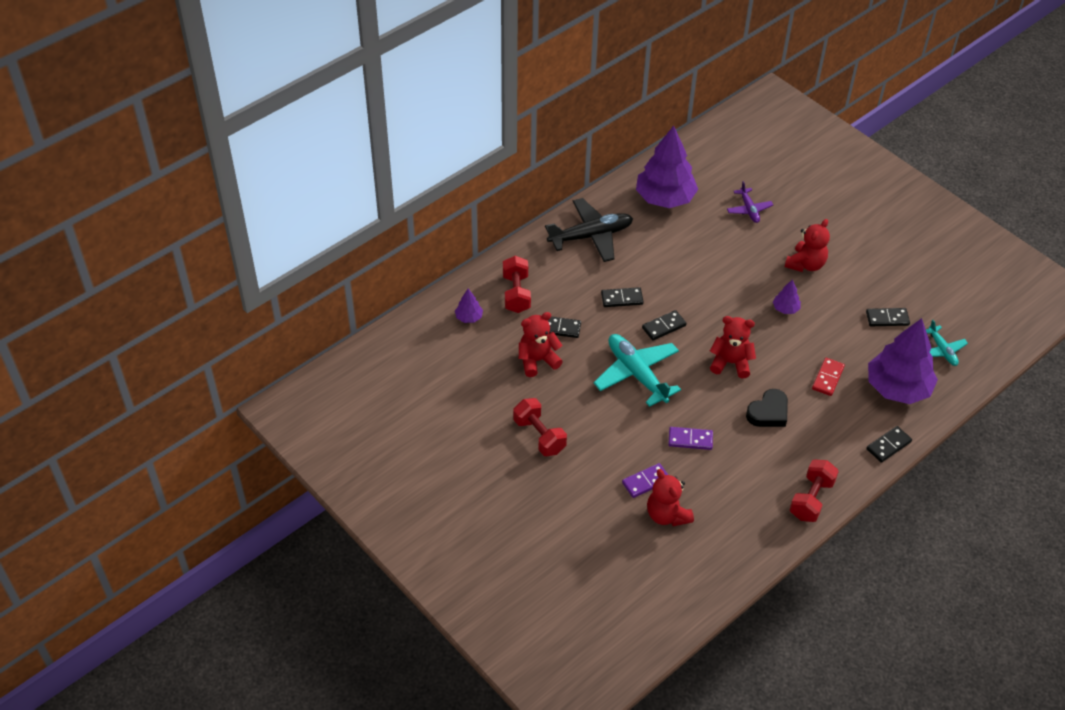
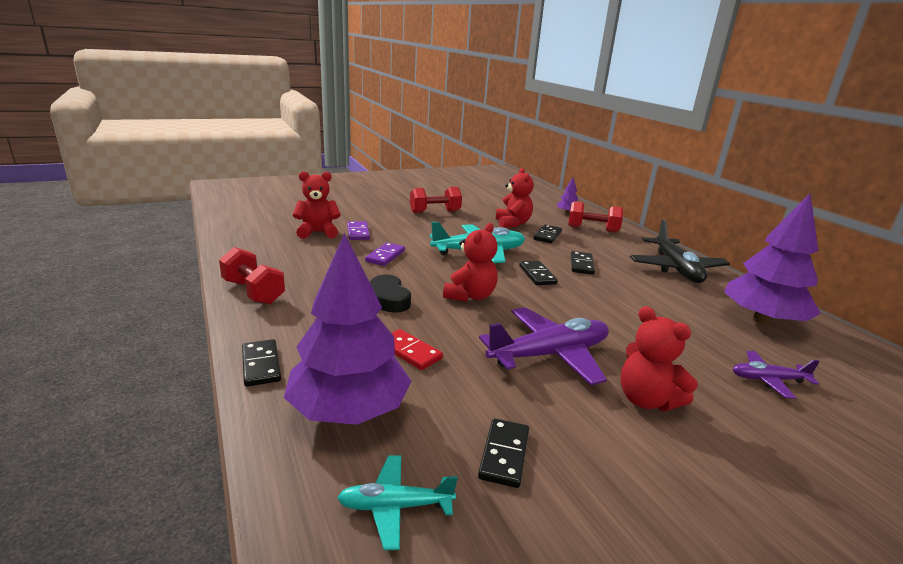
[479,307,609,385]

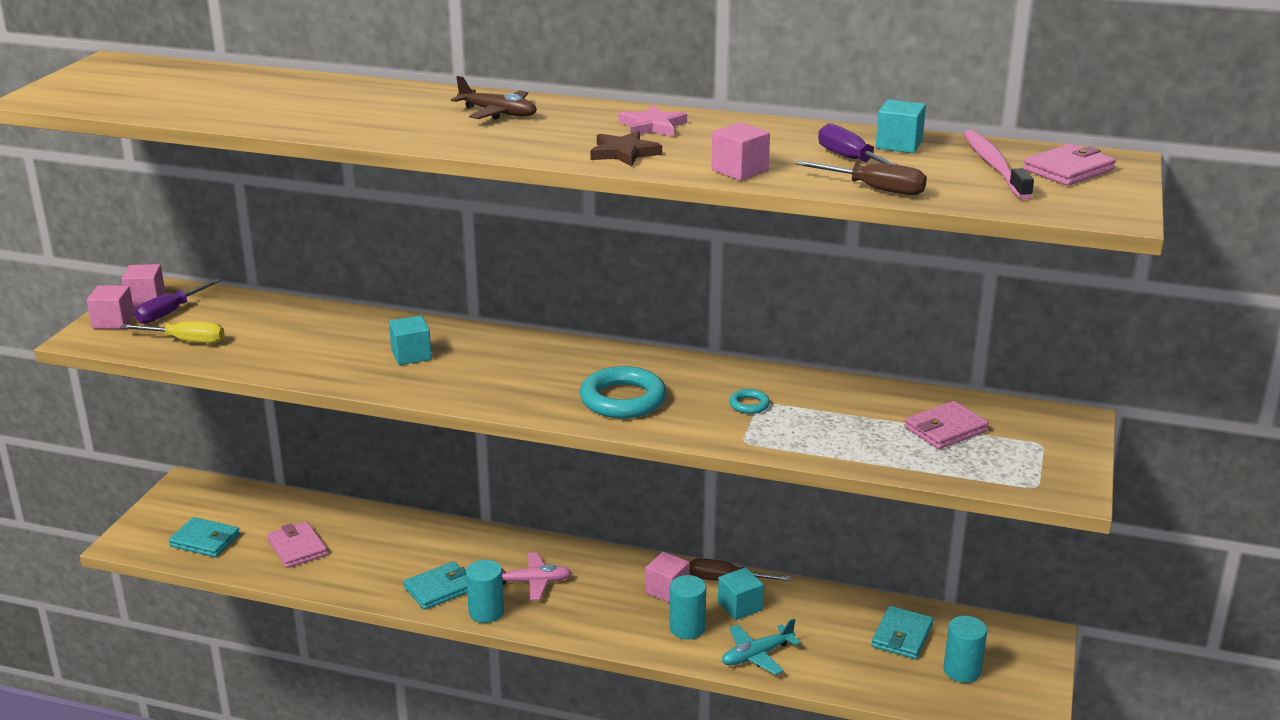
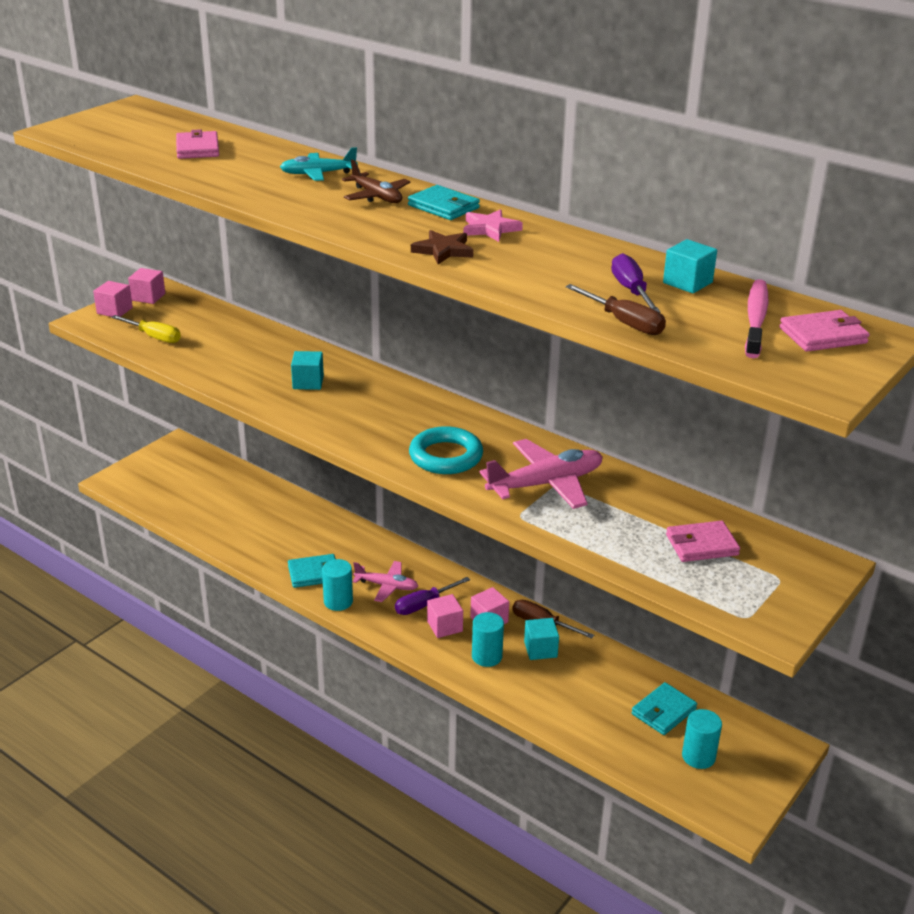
[395,577,470,615]
[408,185,480,220]
[176,129,219,159]
[427,594,463,638]
[280,147,358,181]
[479,439,603,509]

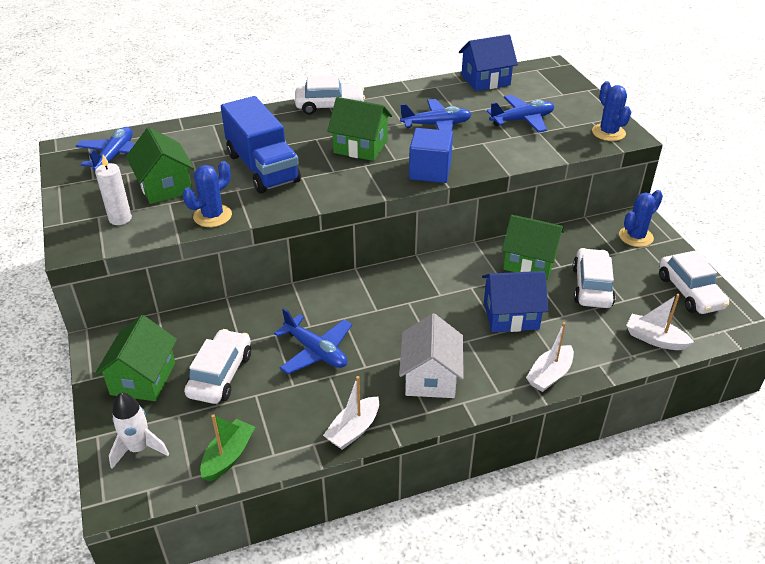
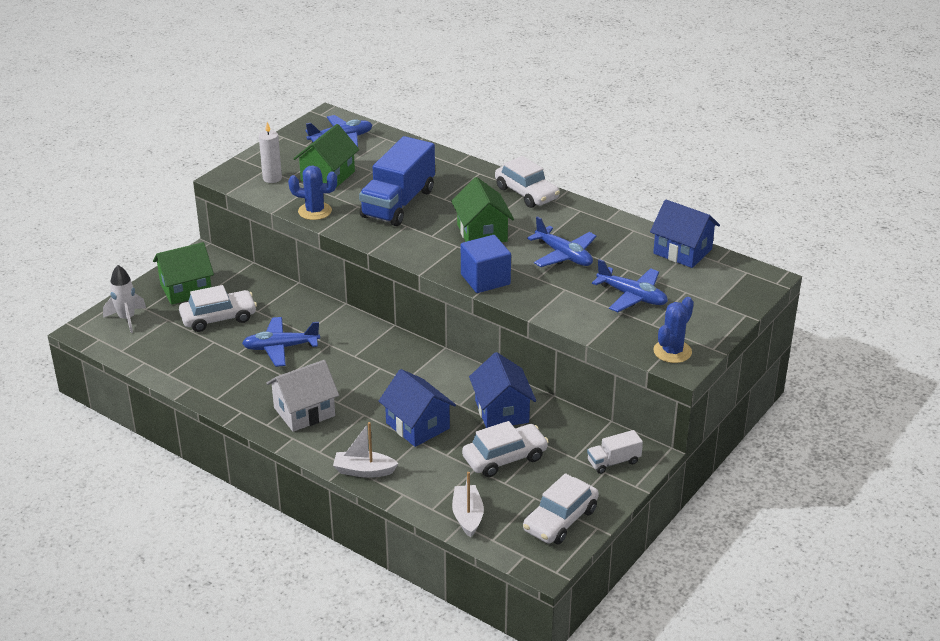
[200,414,255,482] (first image)
[323,376,379,450] (first image)
[587,430,643,474]
[469,352,536,428]
[242,317,320,367]

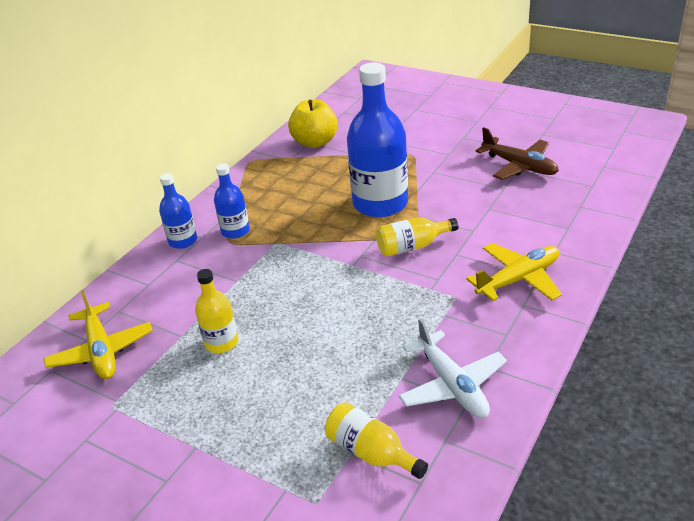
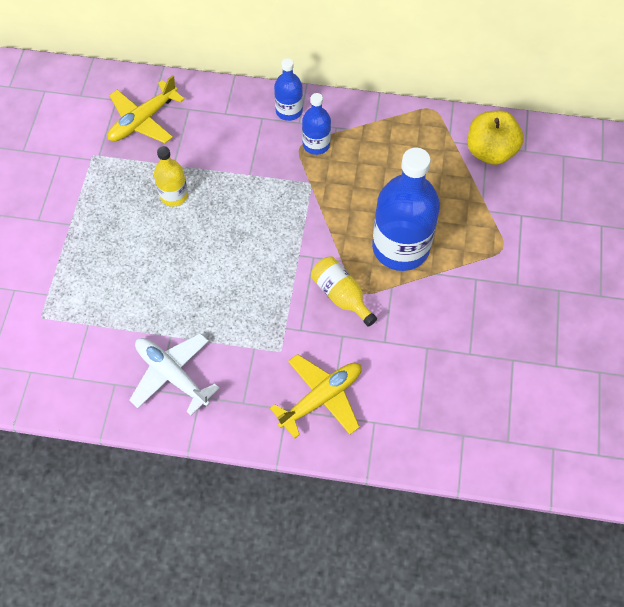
[325,402,428,479] (first image)
[476,127,559,180] (first image)
[129,333,219,416]
[270,354,362,439]

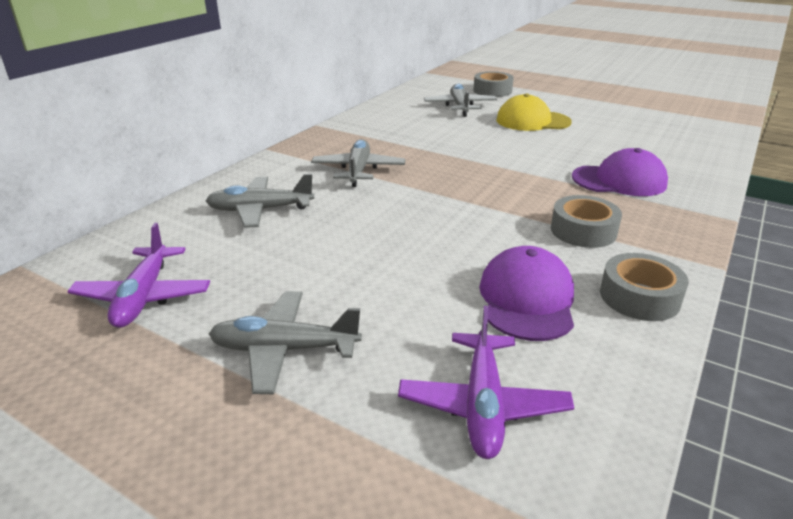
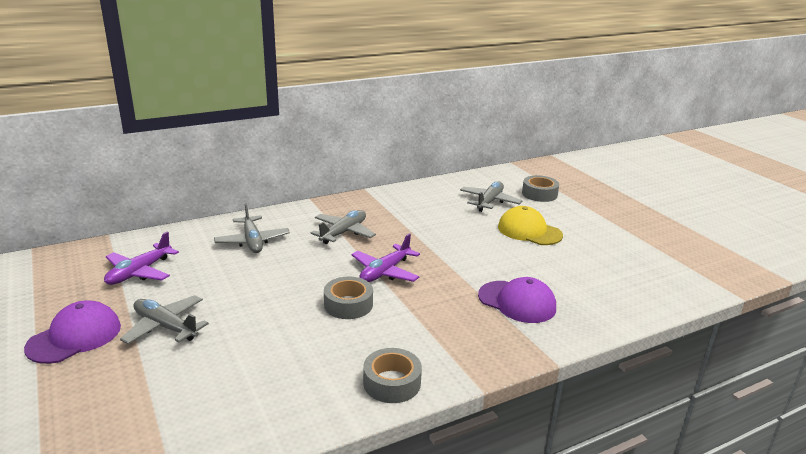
[351,233,420,282]
[24,300,121,364]
[324,277,373,319]
[214,203,290,253]

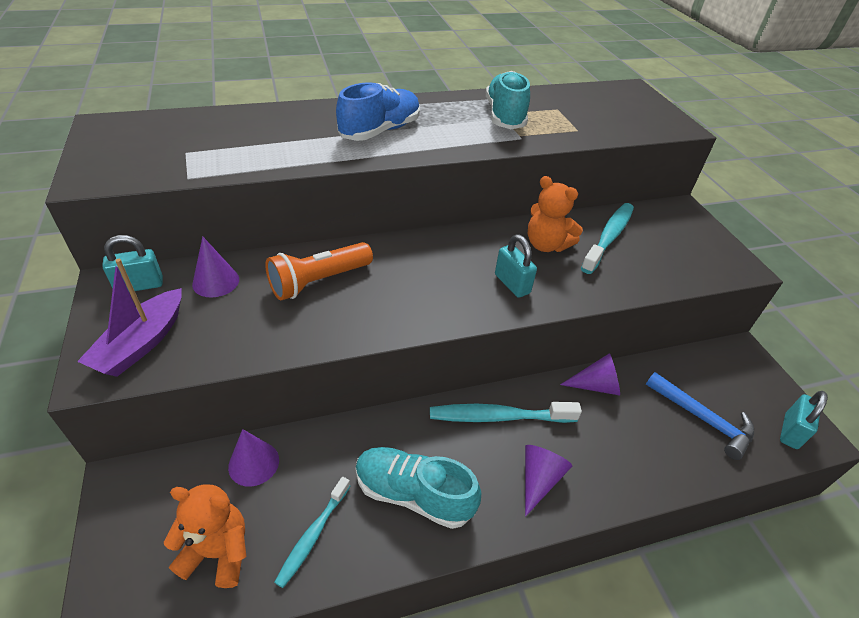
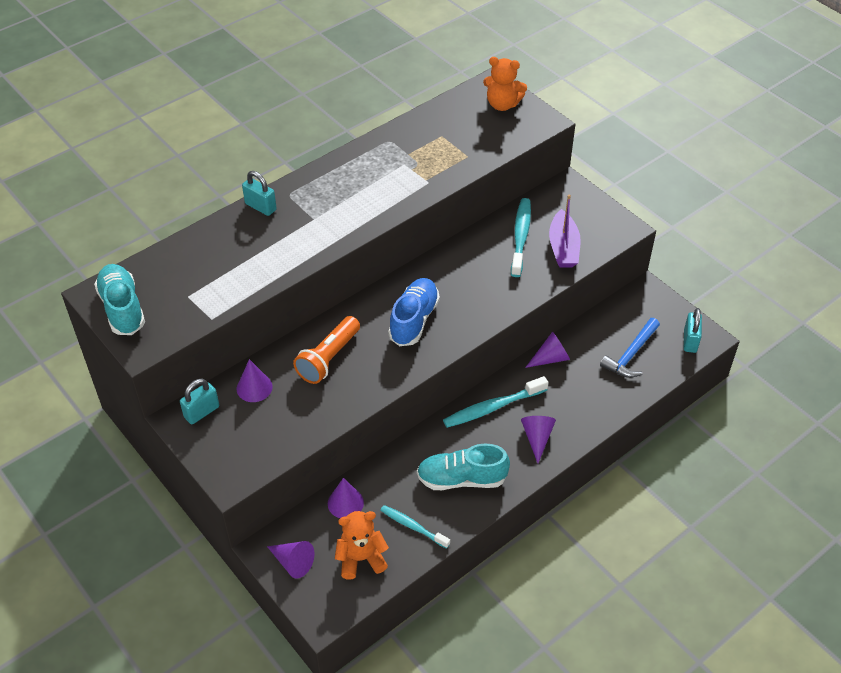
[267,541,315,578]
[549,194,581,267]
[388,278,440,346]
[94,264,145,335]
[242,171,277,216]
[483,57,527,111]
[381,505,450,549]
[600,318,660,378]

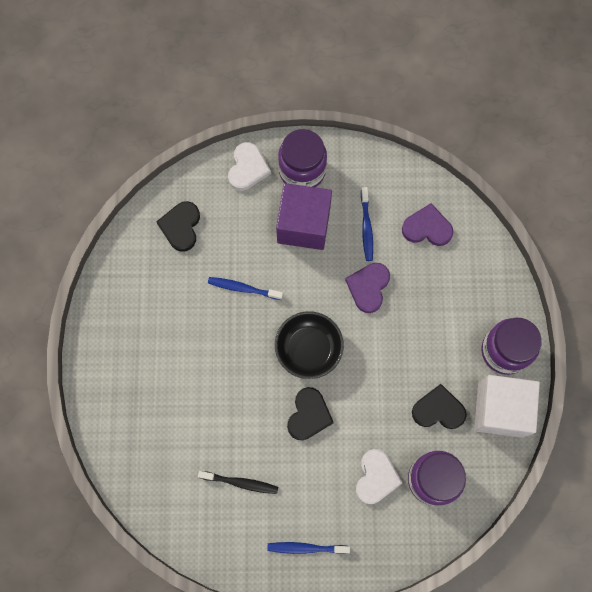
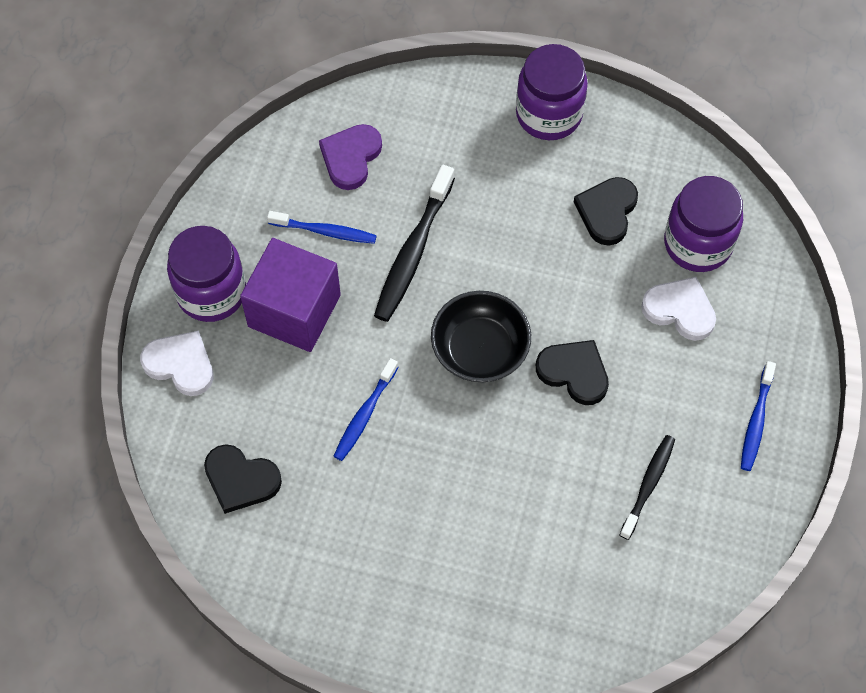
[474,375,540,438] (first image)
[374,165,455,322]

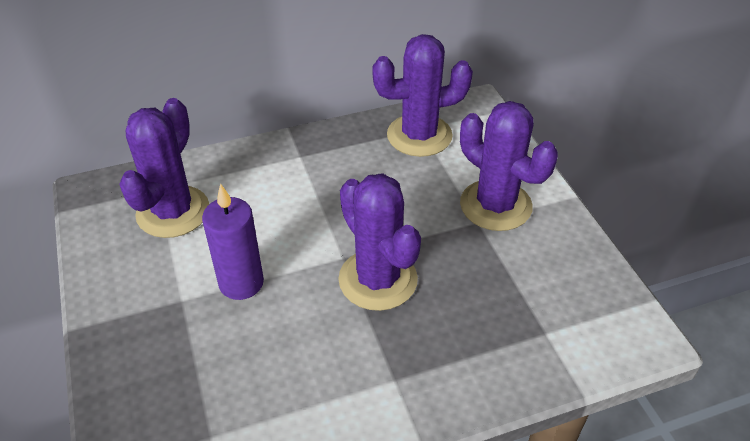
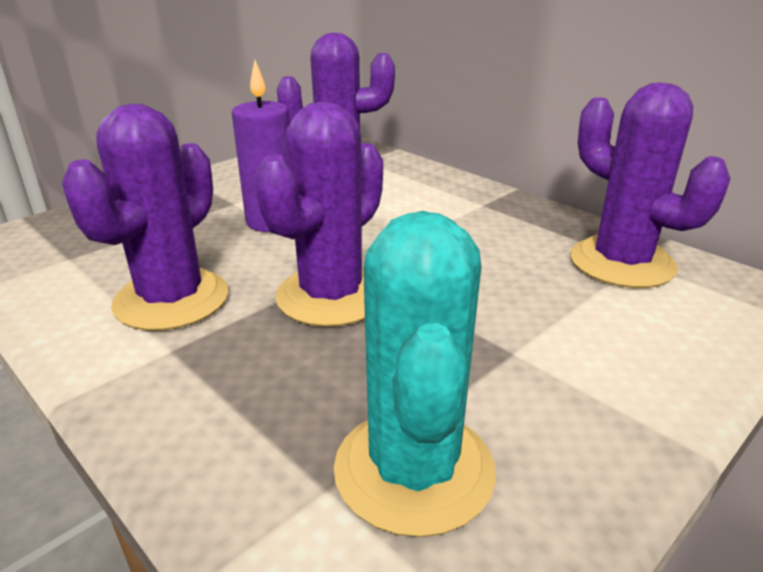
[334,211,496,537]
[62,104,228,331]

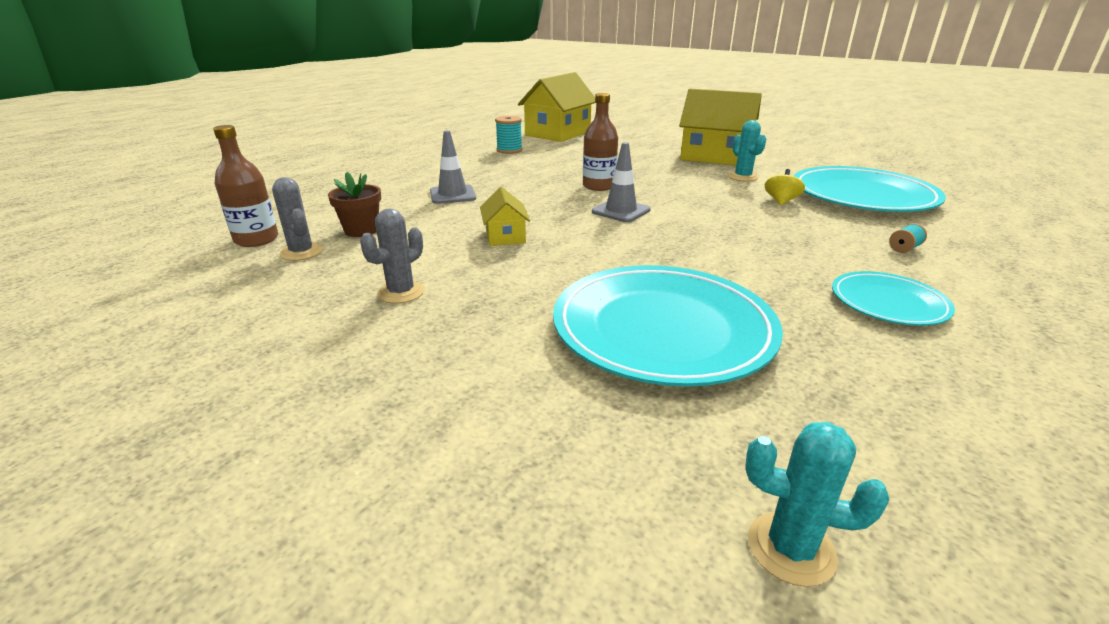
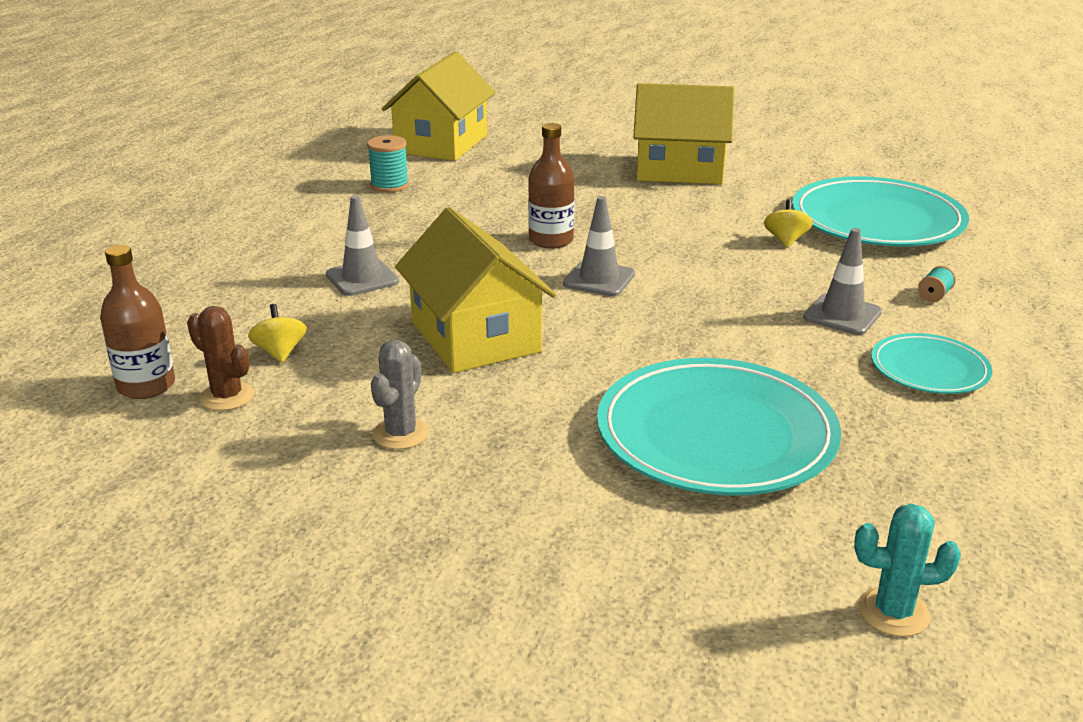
[728,120,766,182] (first image)
[803,228,882,335]
[248,304,307,363]
[187,306,254,411]
[395,207,556,373]

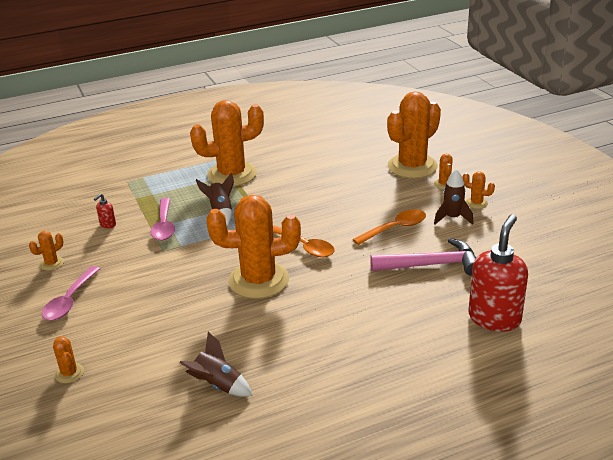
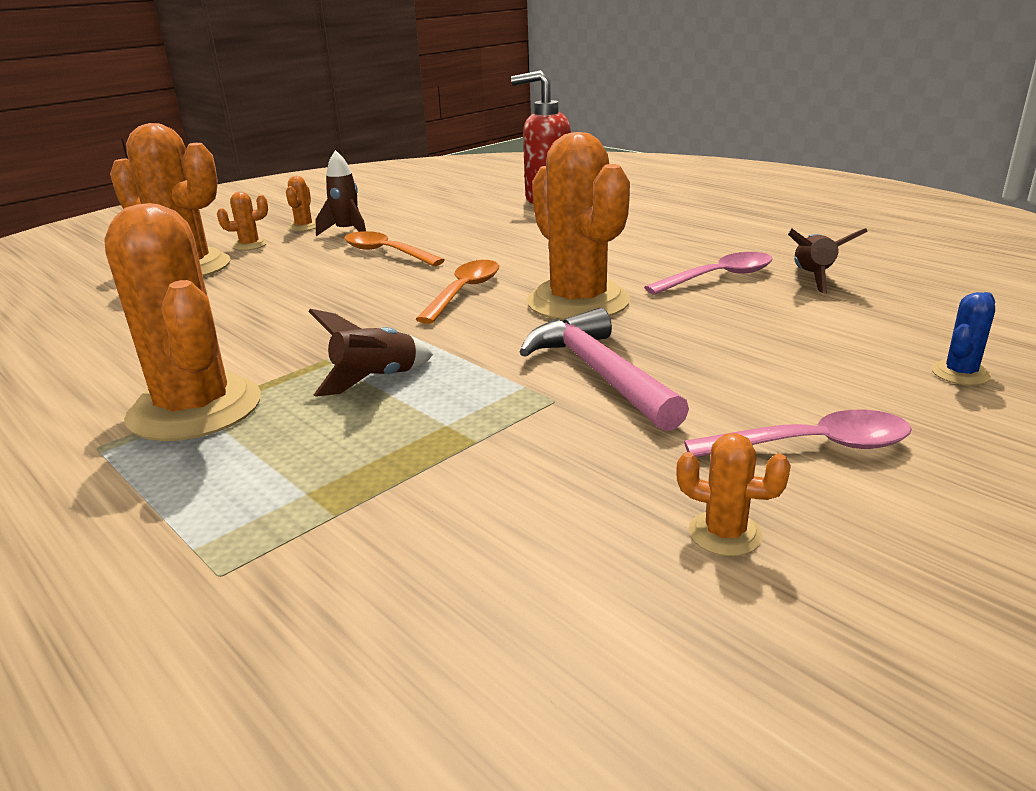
[94,193,116,228] (first image)
[644,252,773,295]
[519,308,689,431]
[932,292,995,385]

